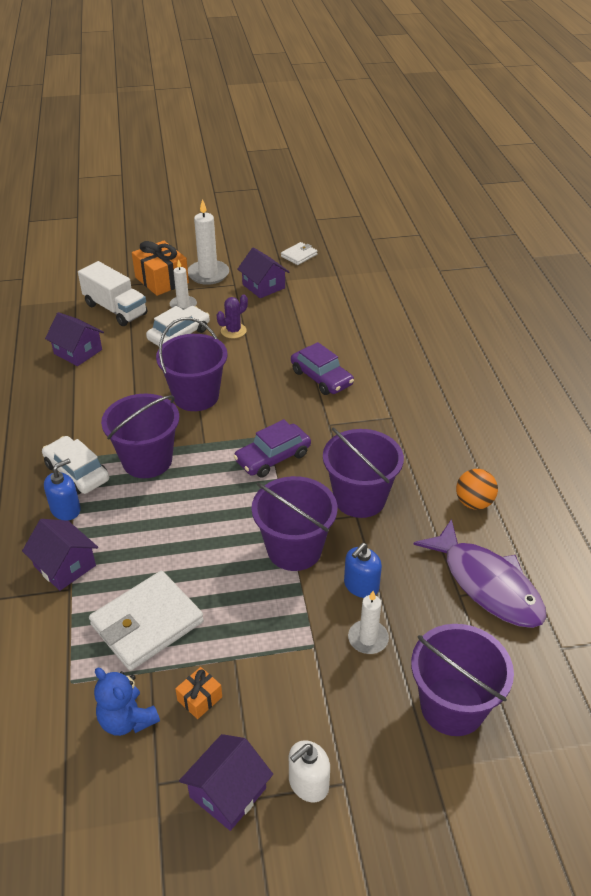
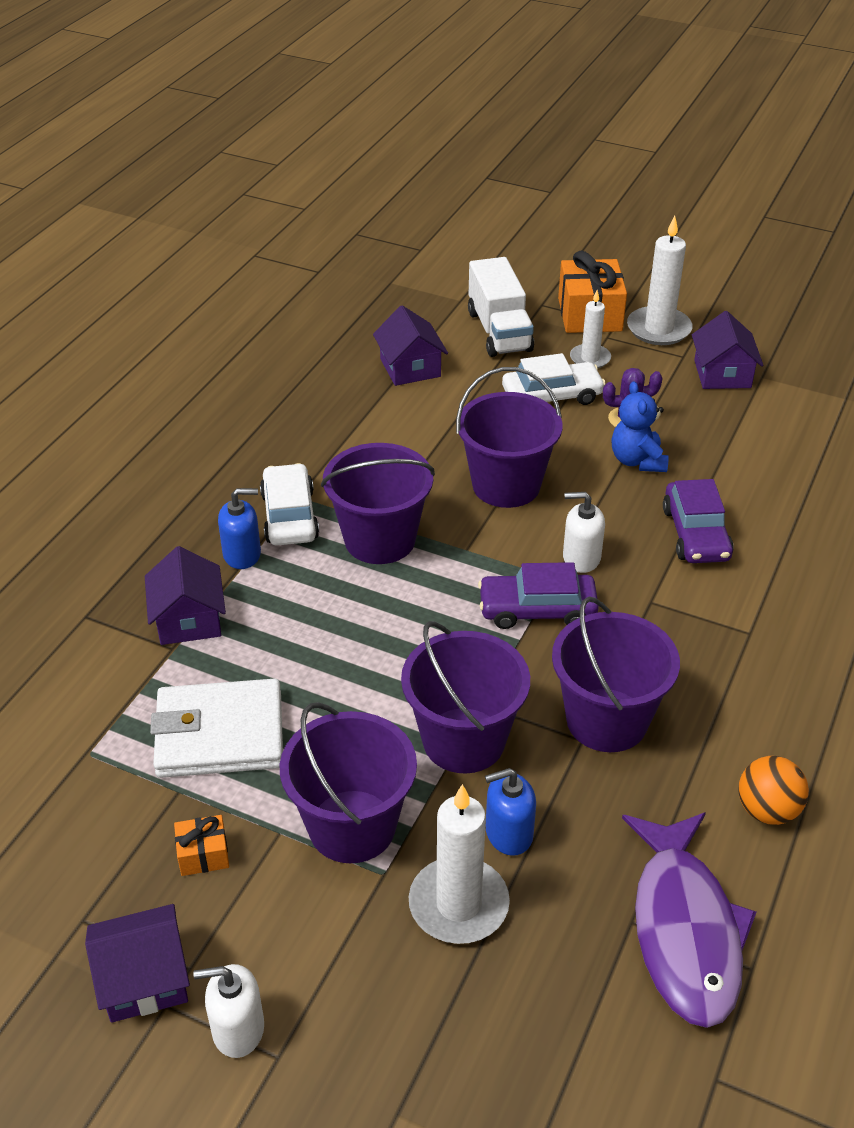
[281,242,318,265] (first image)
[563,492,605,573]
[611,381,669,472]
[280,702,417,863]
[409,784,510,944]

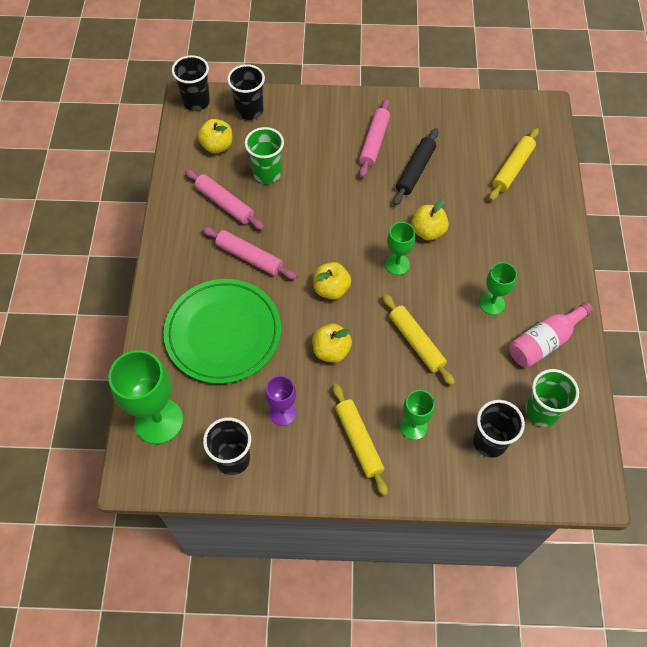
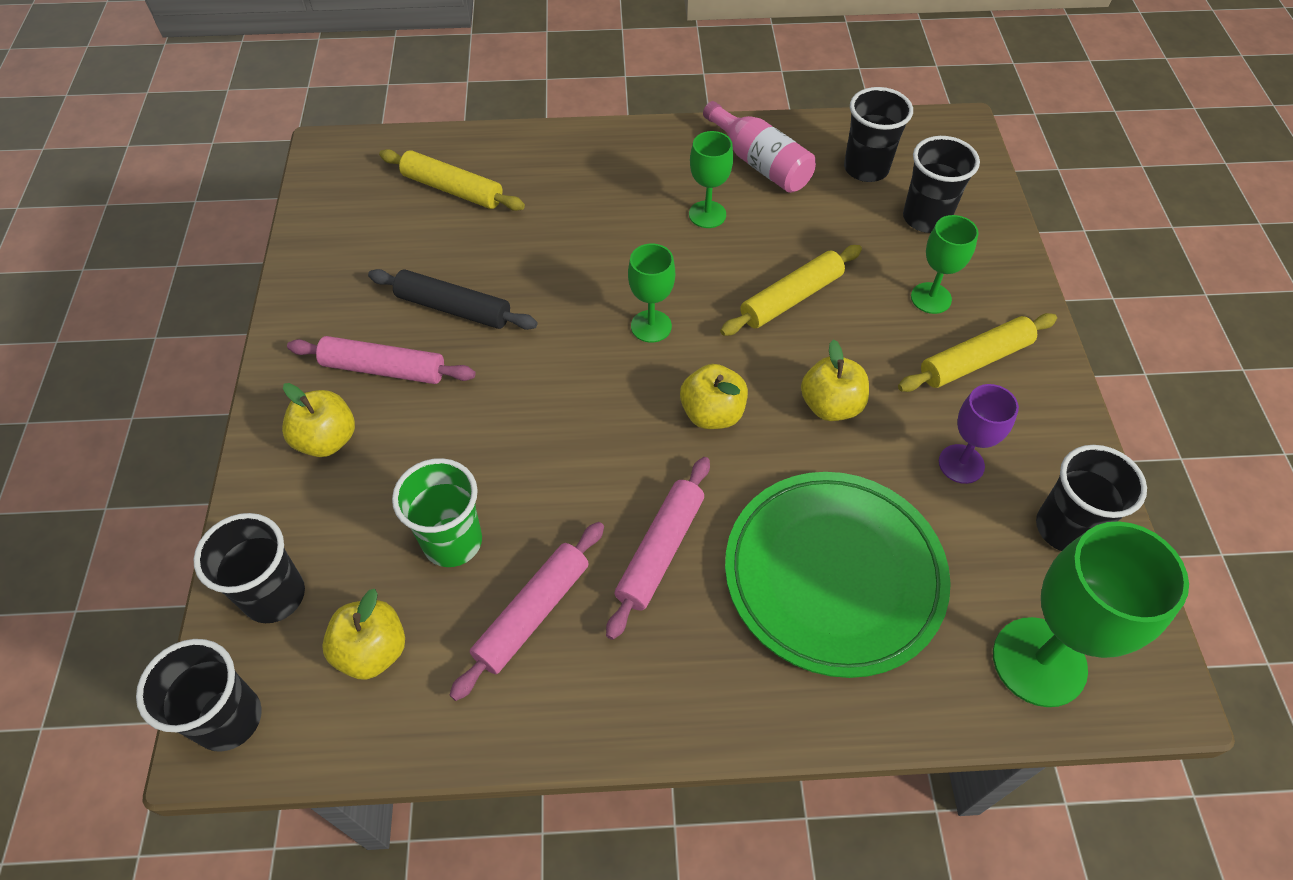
[282,383,355,457]
[844,87,913,182]

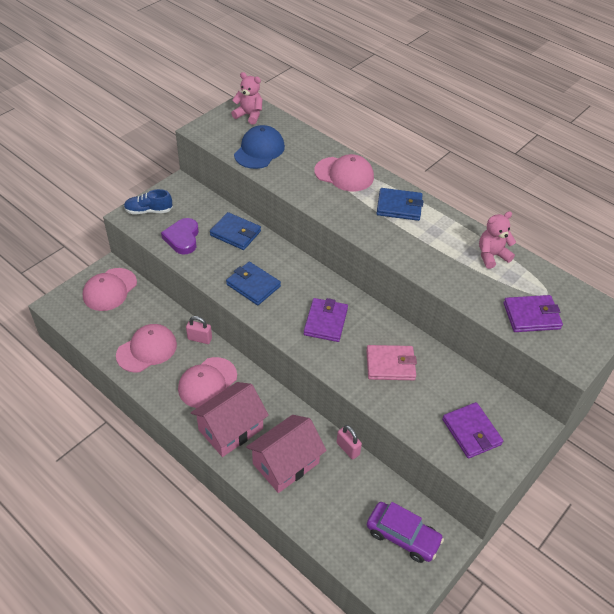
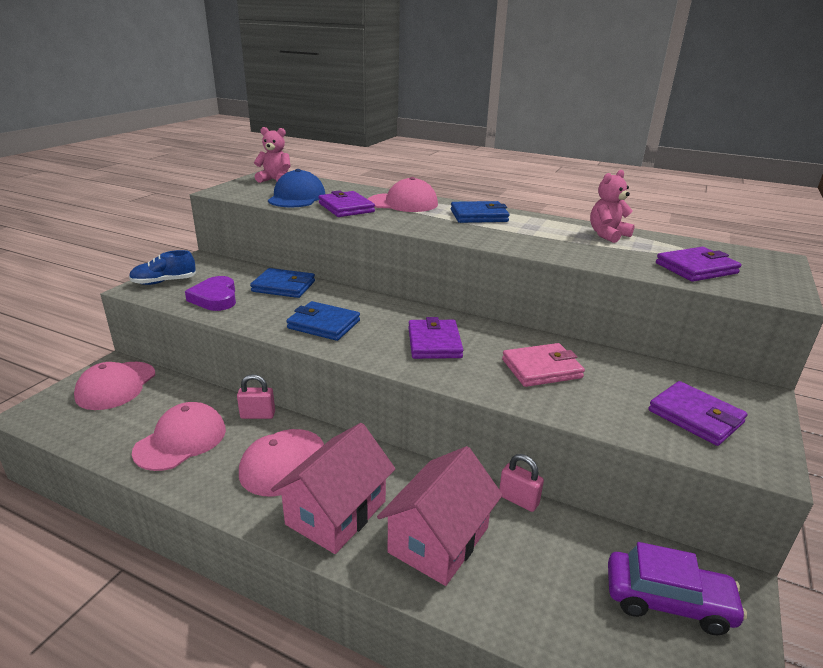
[318,190,375,217]

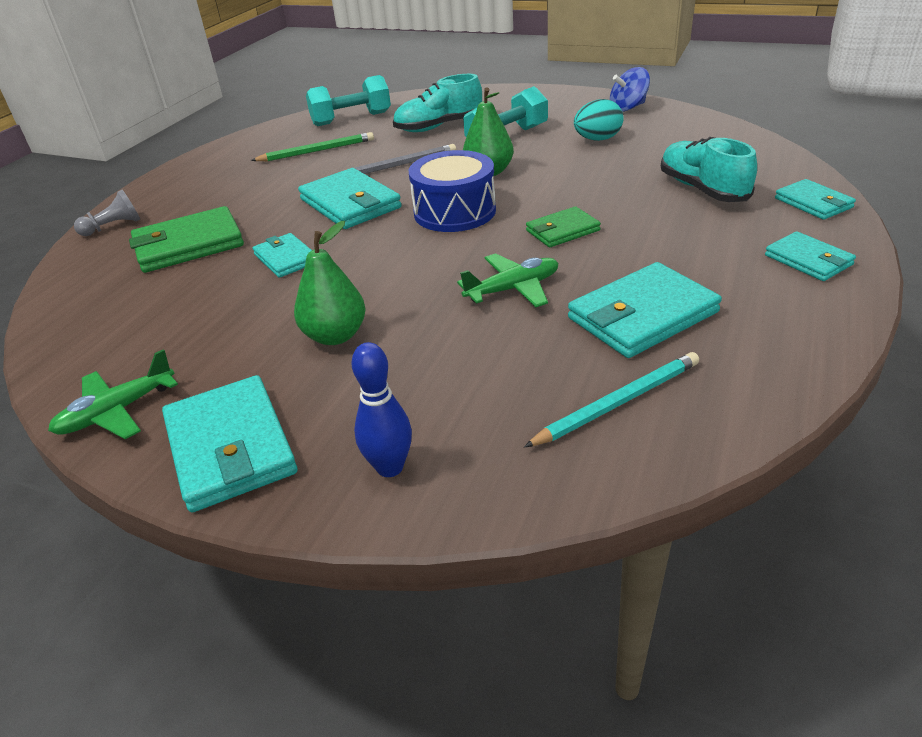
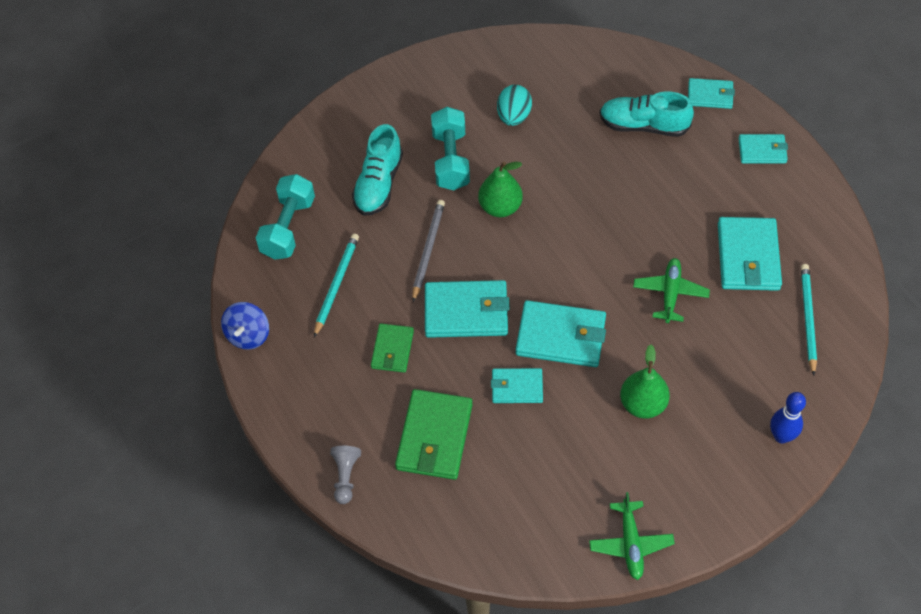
[409,150,496,232] (first image)
[516,300,606,367]
[371,323,414,373]
[221,302,269,350]
[314,234,359,337]

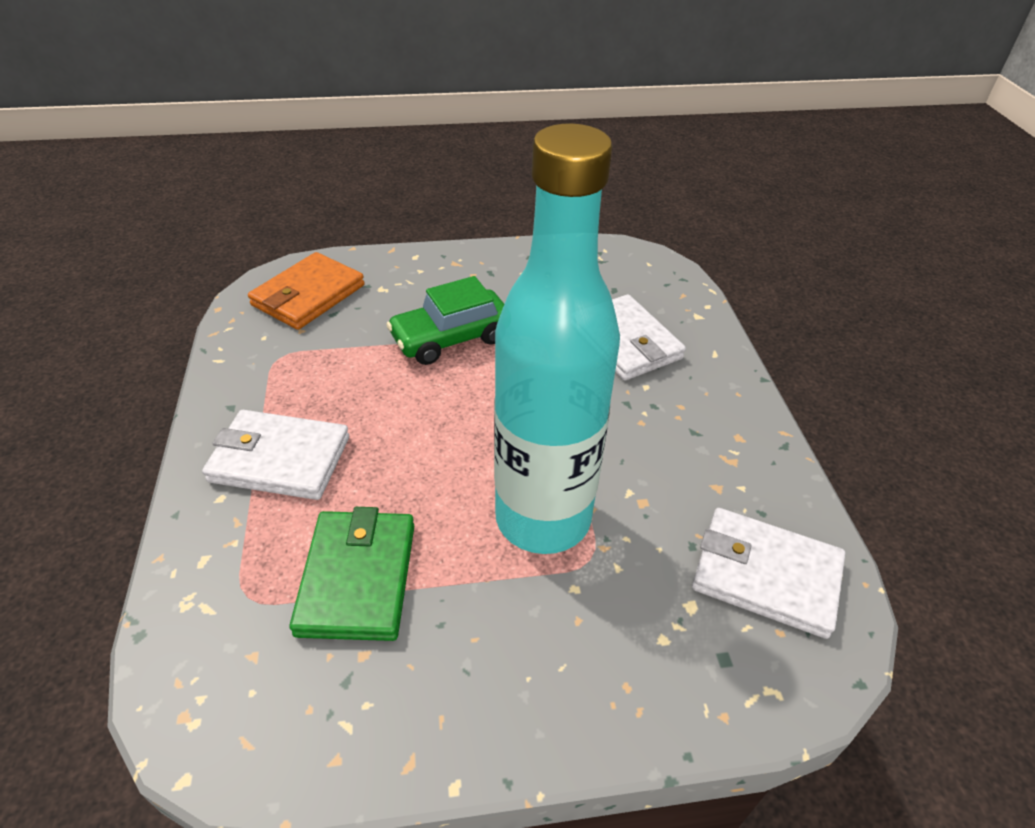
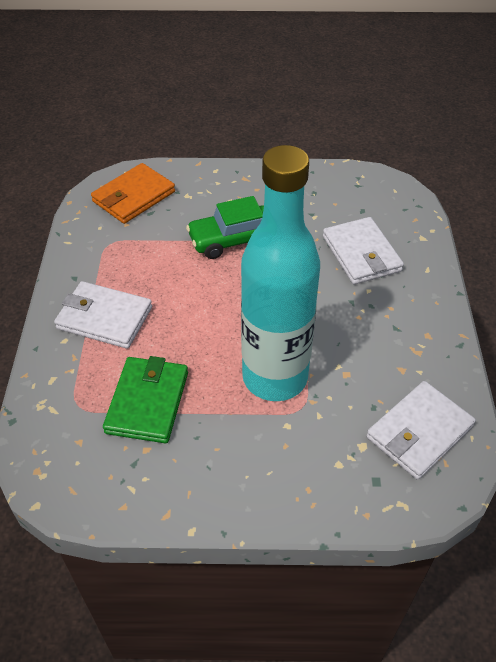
[366,381,476,480]

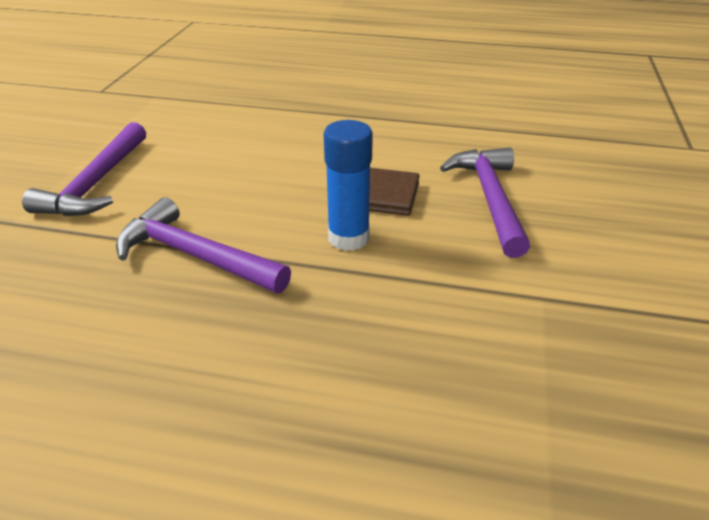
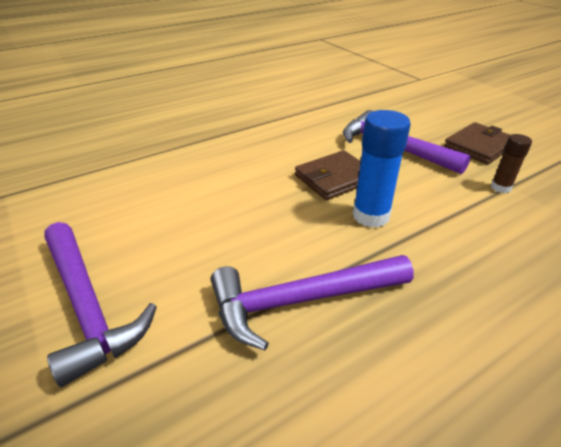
[444,122,510,165]
[491,134,532,193]

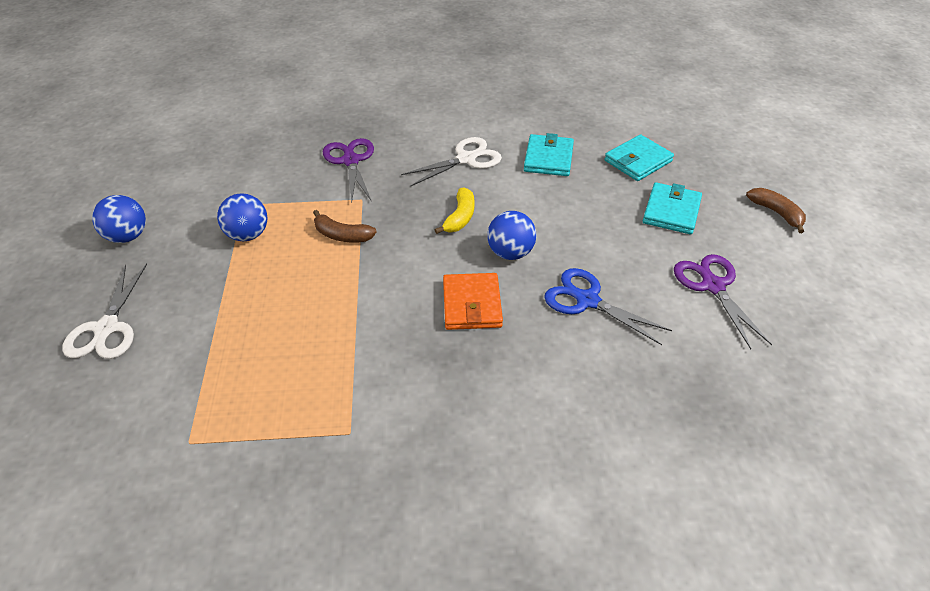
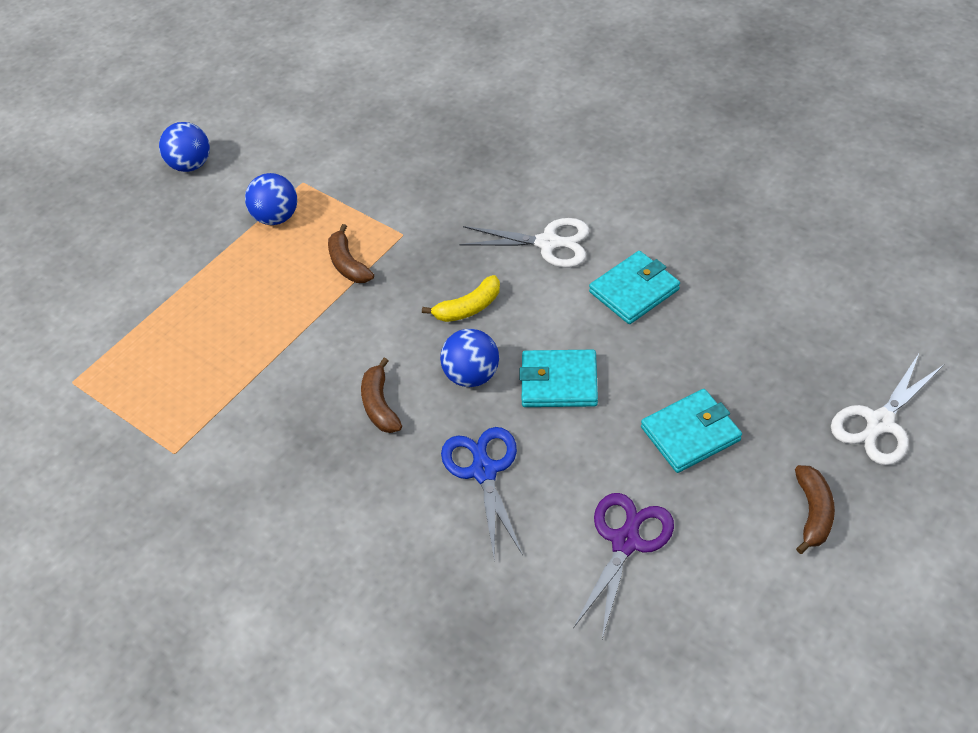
[323,138,374,203] (first image)
[831,354,944,465]
[519,350,598,407]
[361,358,402,433]

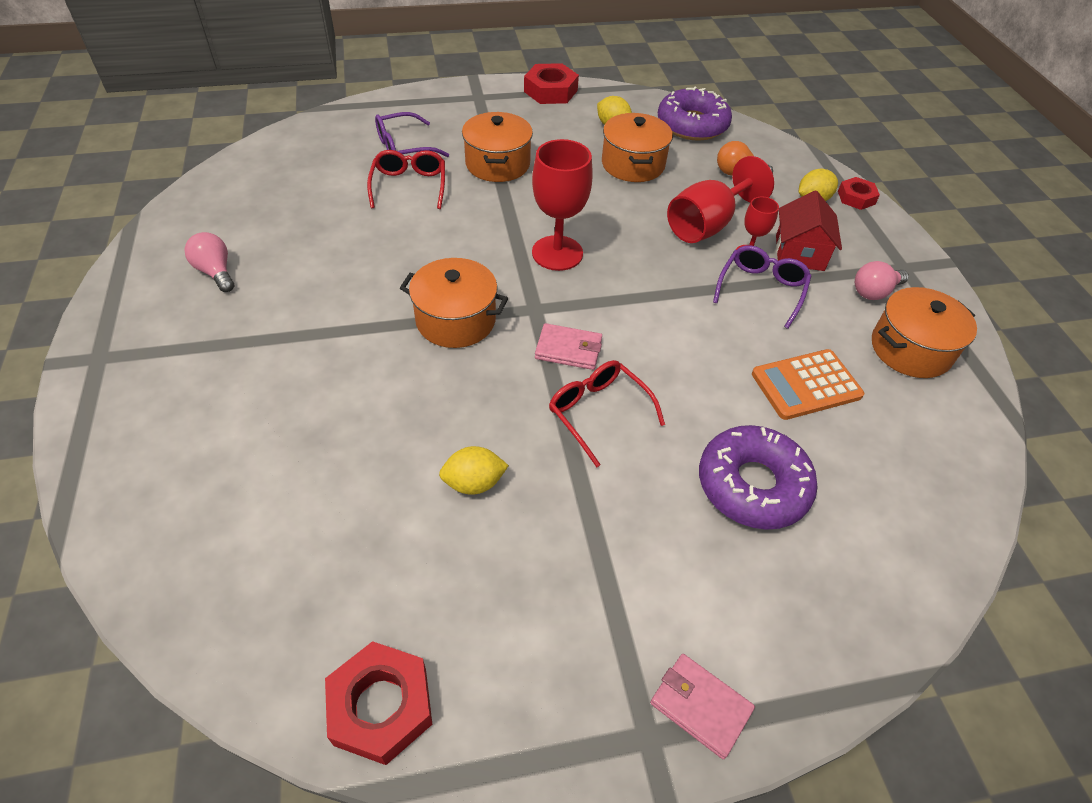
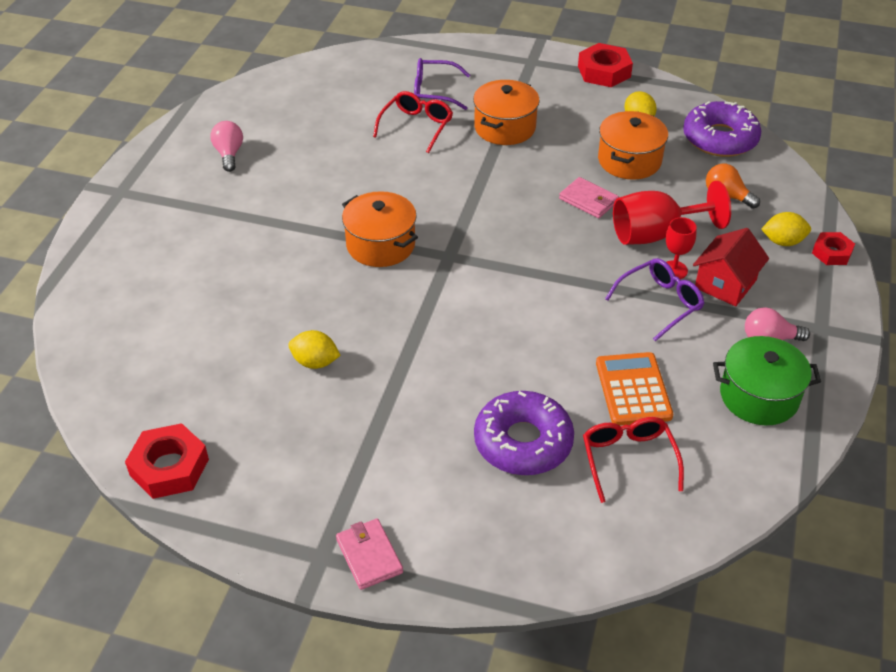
[532,139,593,271] (first image)
[559,177,619,218]
[583,417,684,503]
[713,336,821,425]
[596,352,673,426]

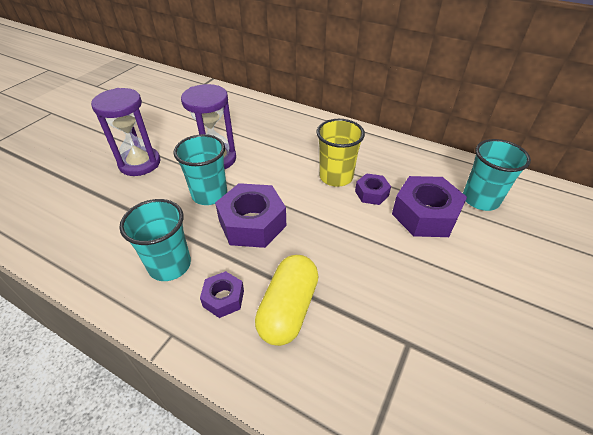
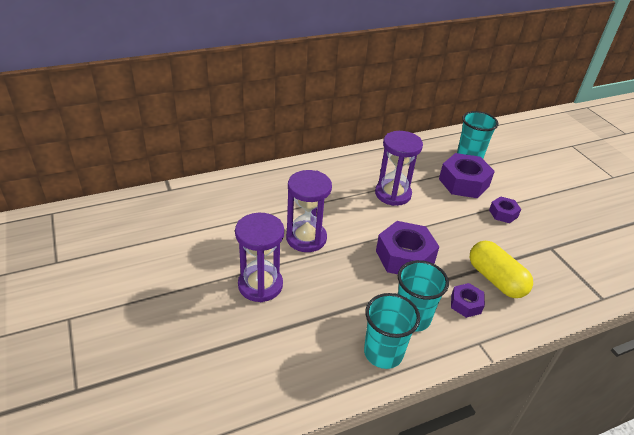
[364,293,420,369]
[489,196,521,223]
[375,131,423,206]

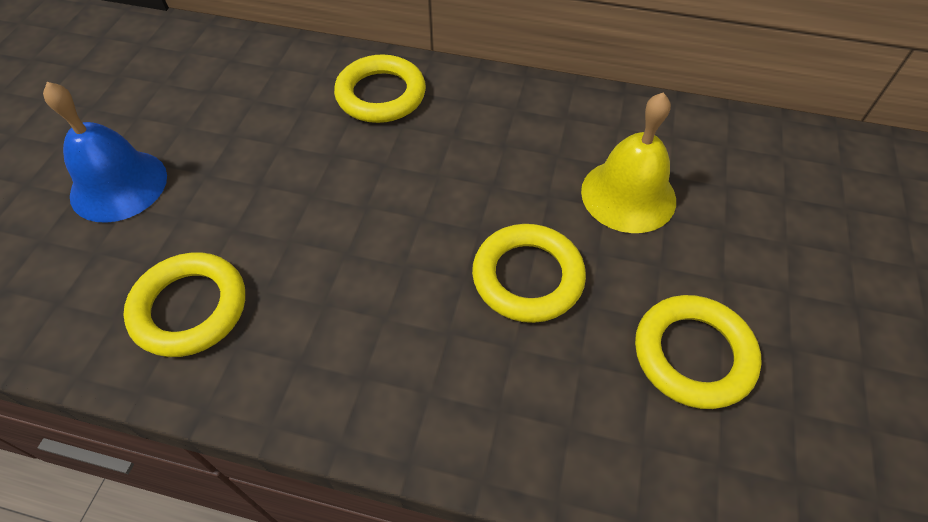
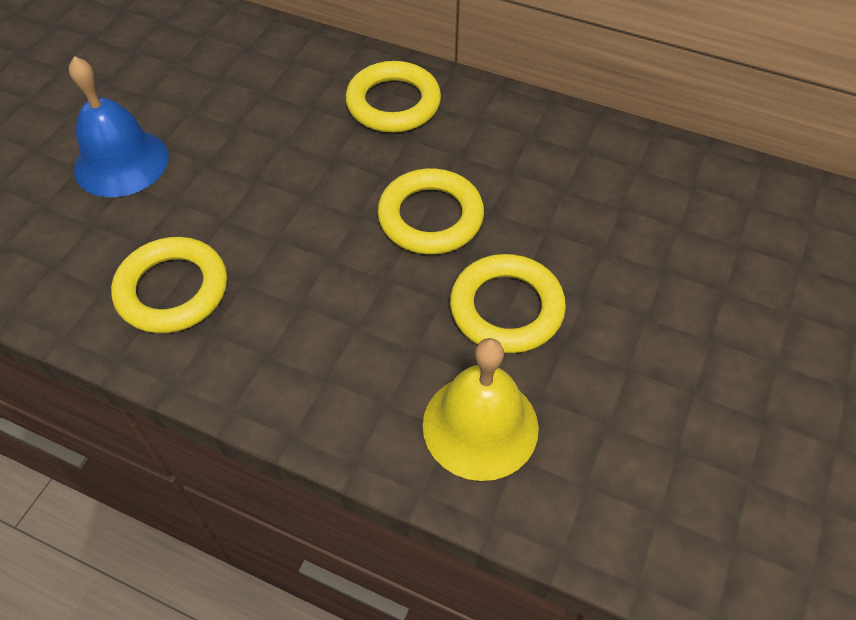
[423,338,539,481]
[378,168,484,254]

